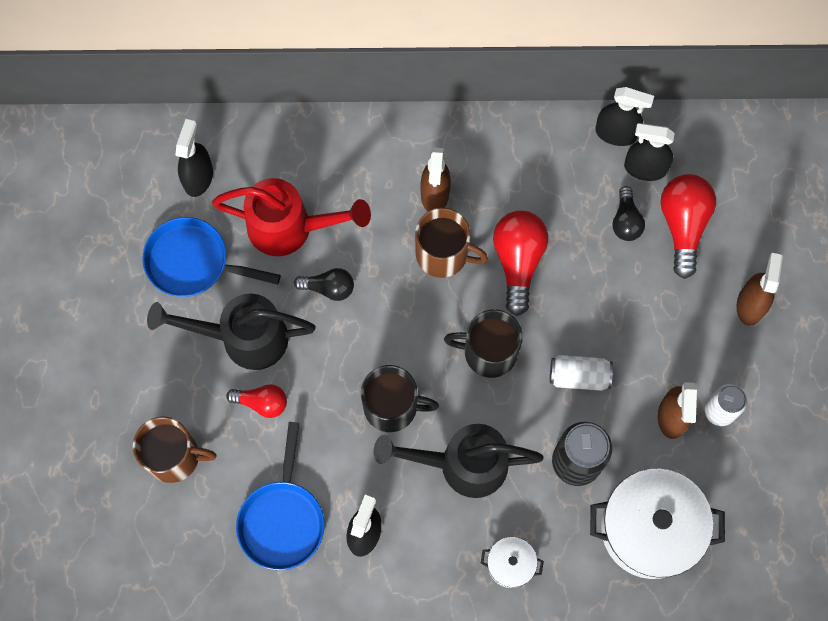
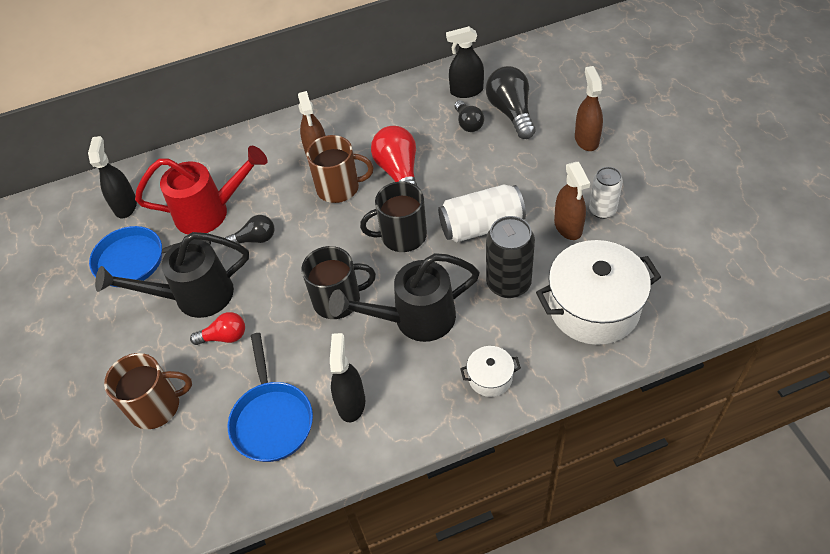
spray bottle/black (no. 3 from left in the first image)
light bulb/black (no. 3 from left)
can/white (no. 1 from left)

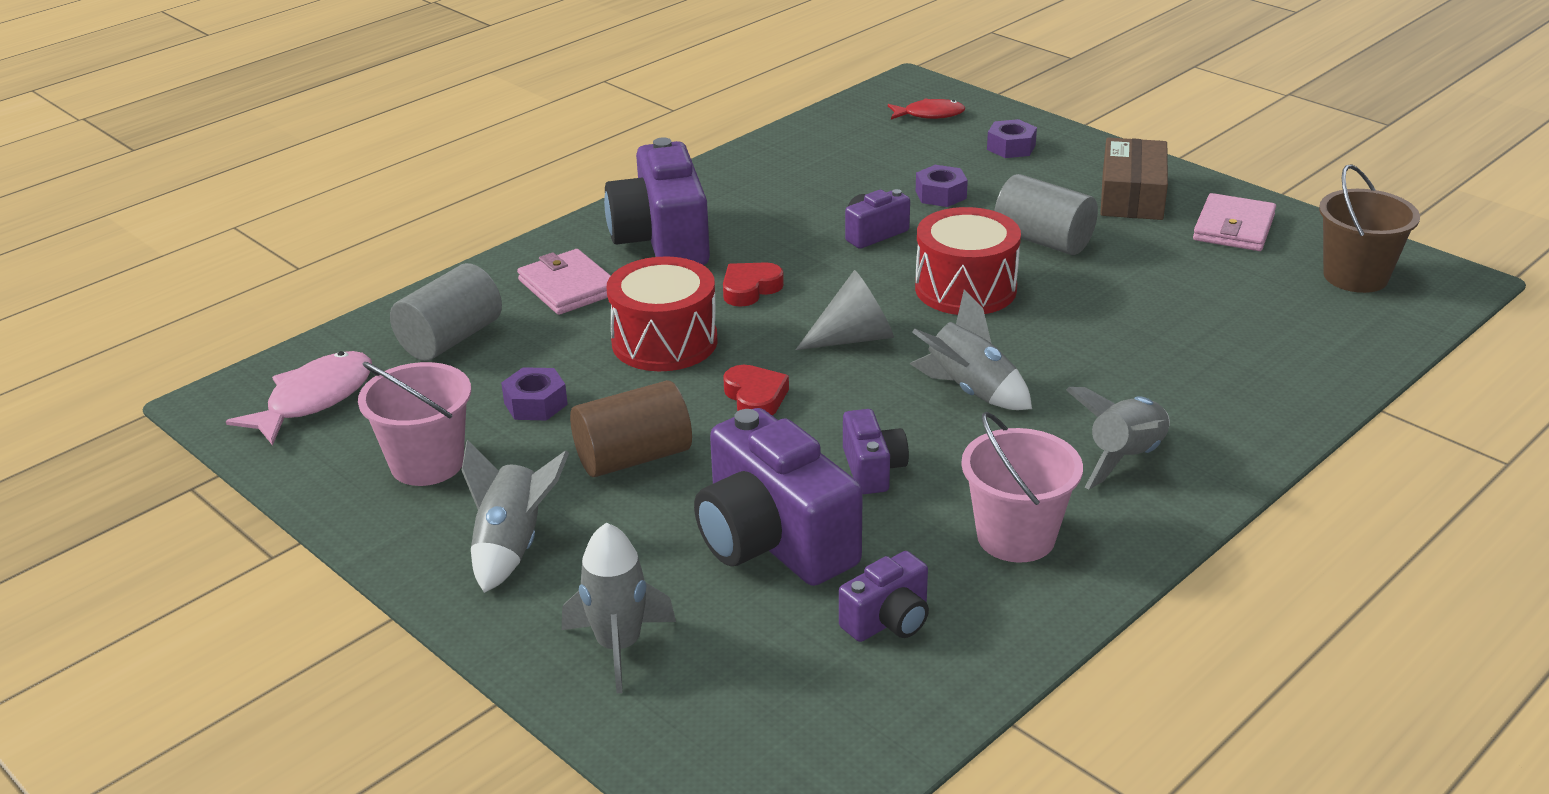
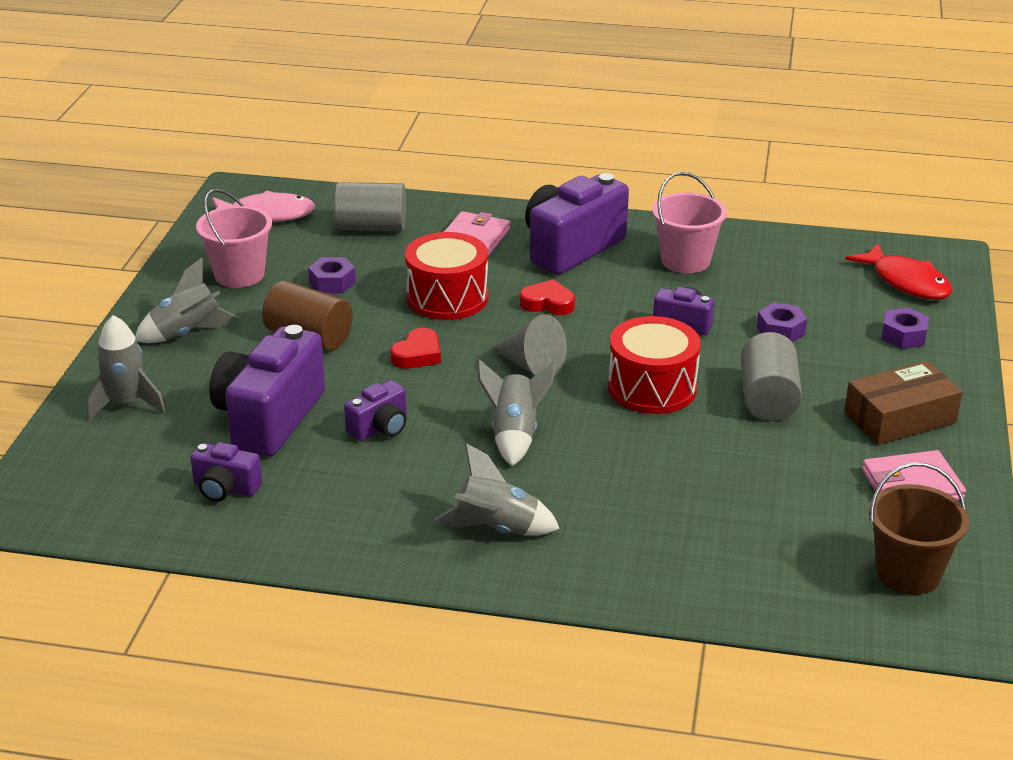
fish/red
bucket/pink (no. 2 from left)

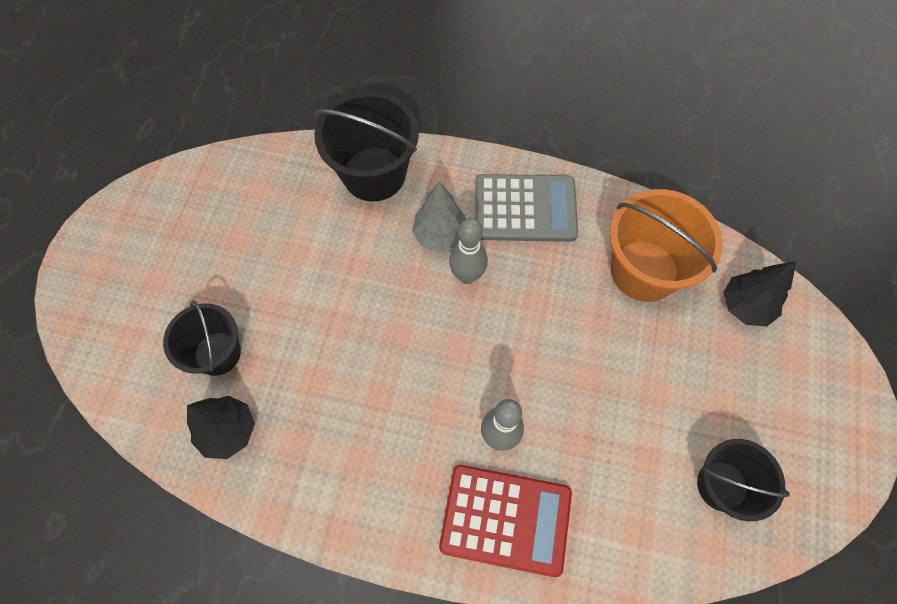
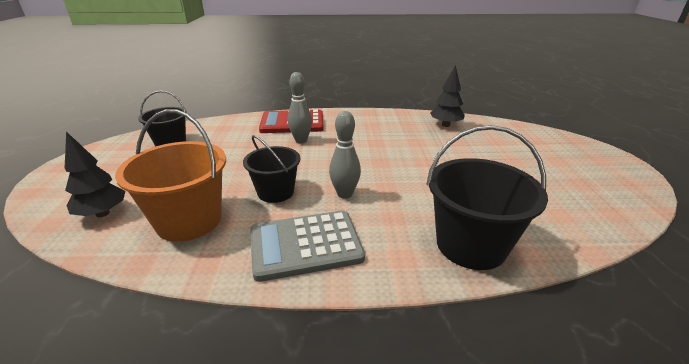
tree/grey
bucket/black (no. 2 from left)

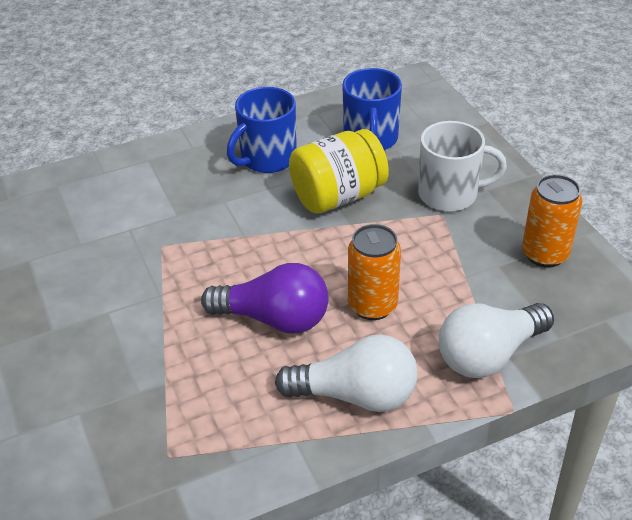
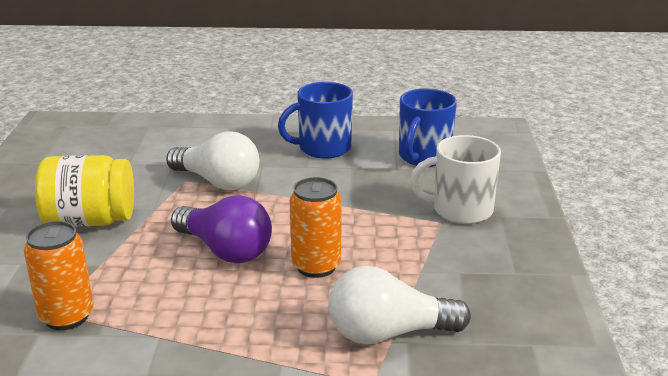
mug/white
jar/yellow
can/orange (no. 1 from left)
light bulb/white (no. 1 from left)

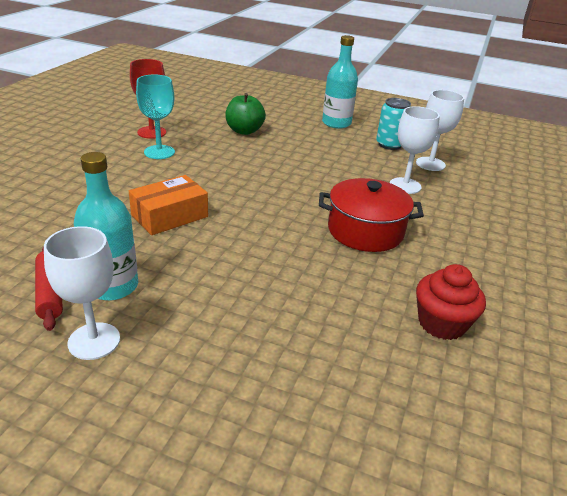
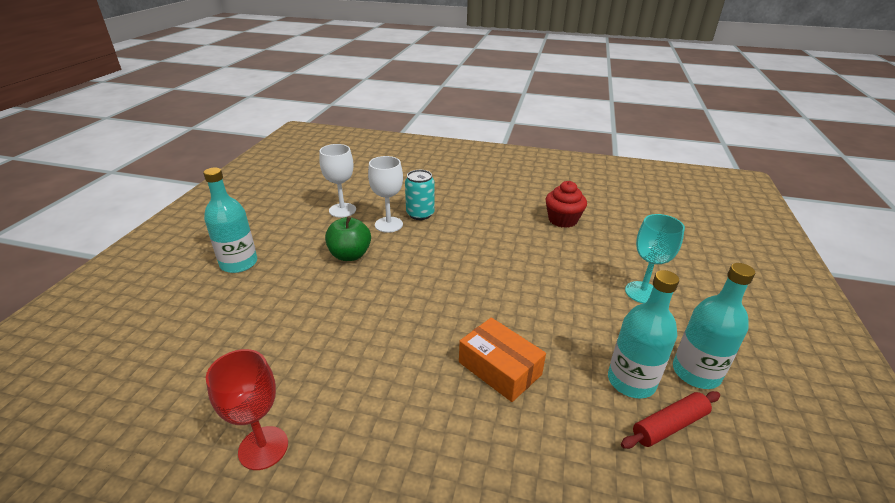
goblet/turquoise
apple/green
can/turquoise
pot/red
bottle/turquoise (no. 3 from left)

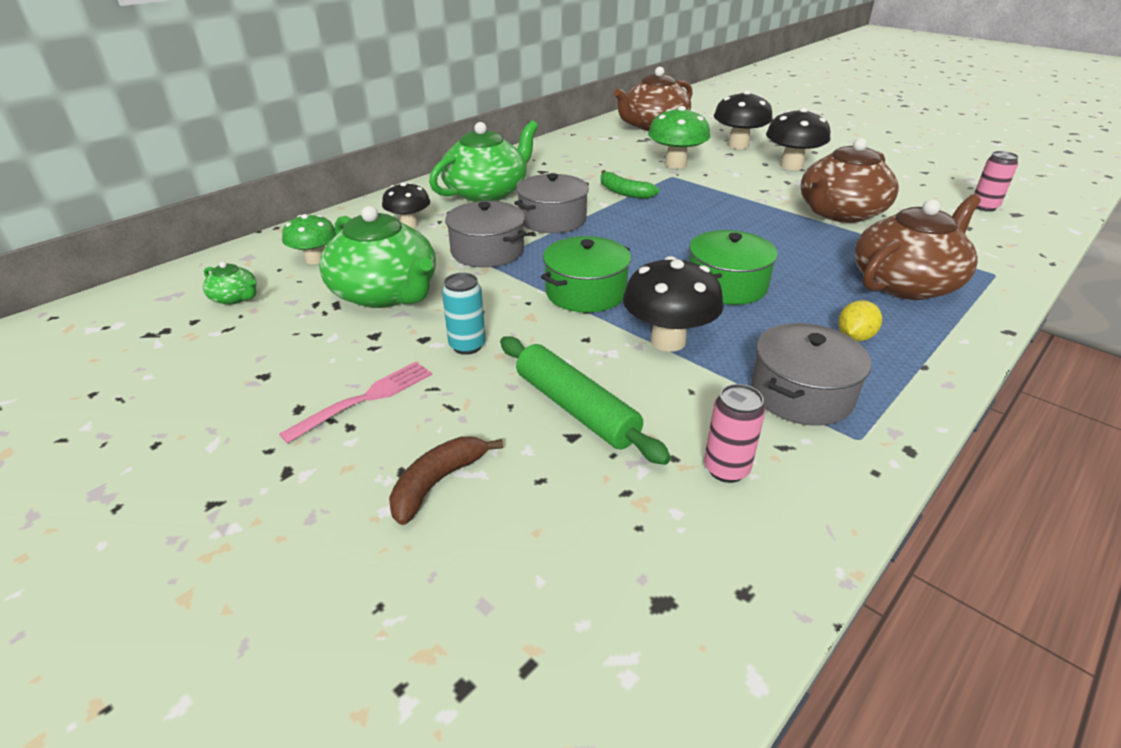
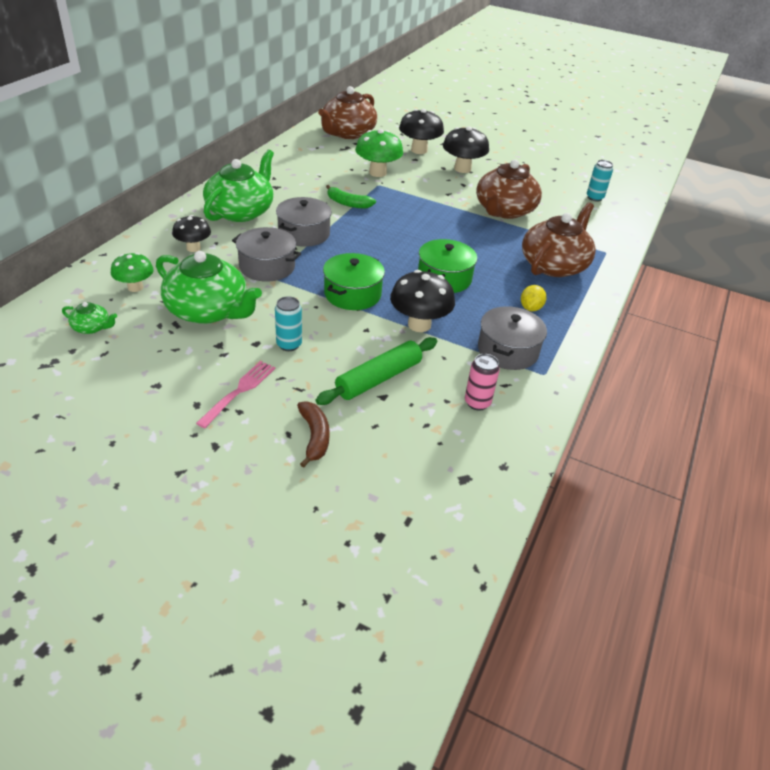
can/turquoise (no. 2 from left)
rolling pin/green
banana/brown

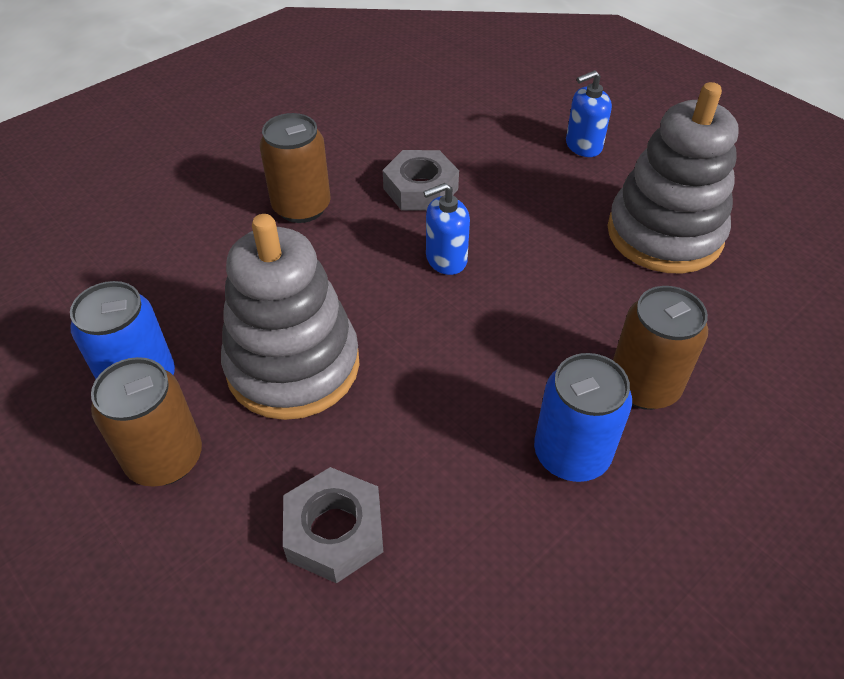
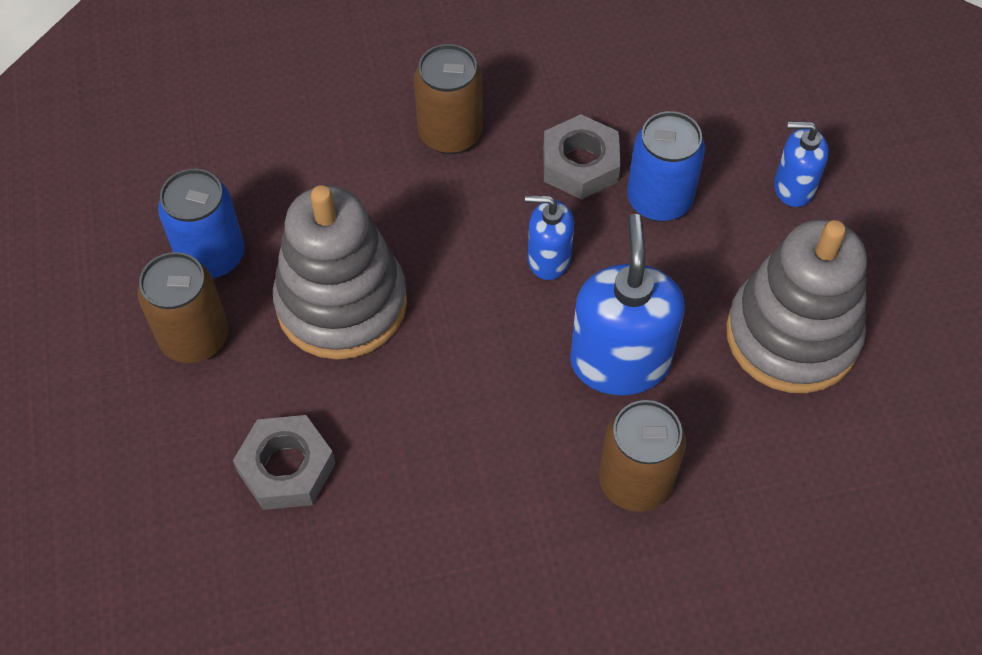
can/blue (no. 2 from left)
soap dispenser/blue (no. 2 from left)

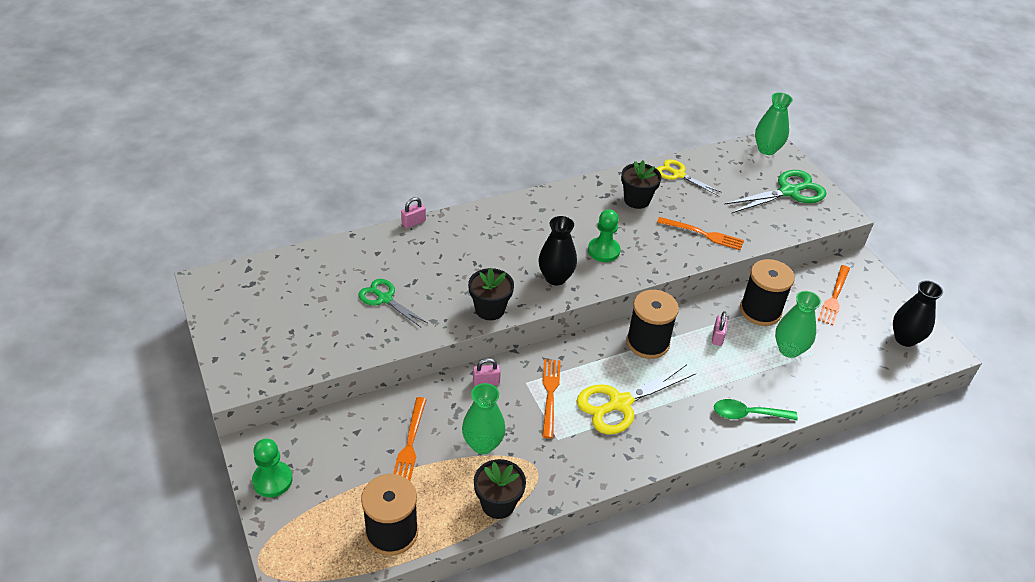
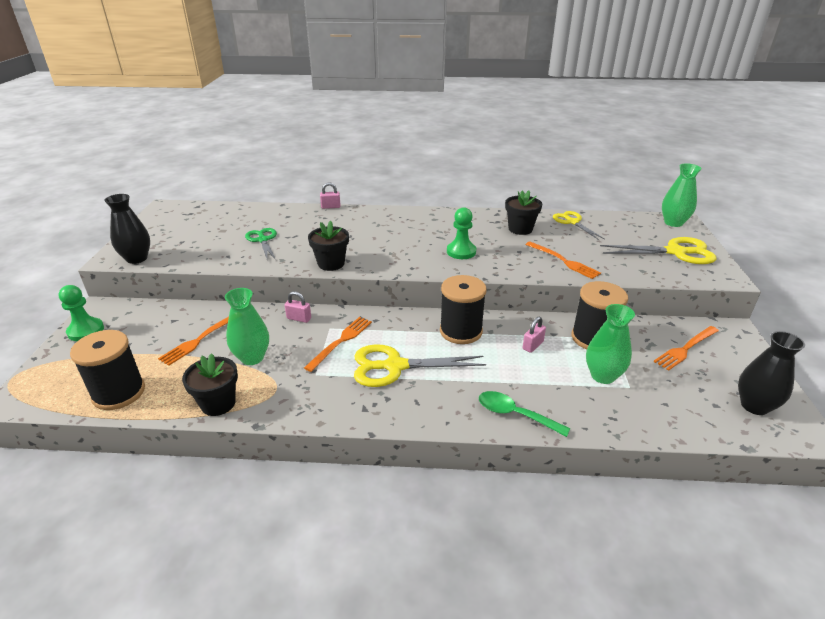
scissors/yellow (no. 3 from left)
vase/black (no. 1 from left)

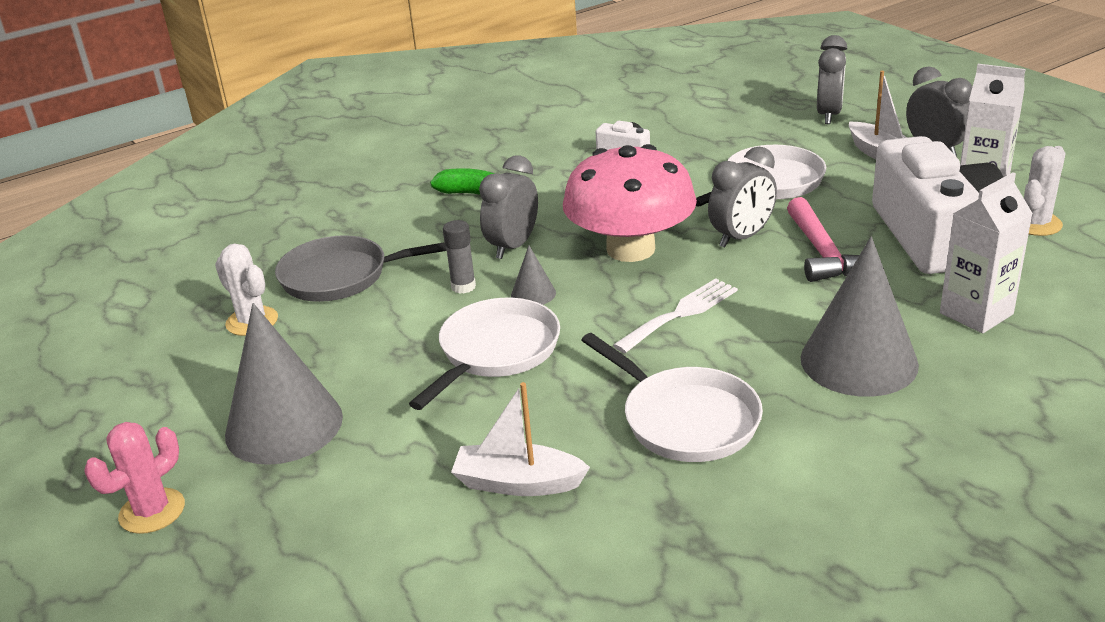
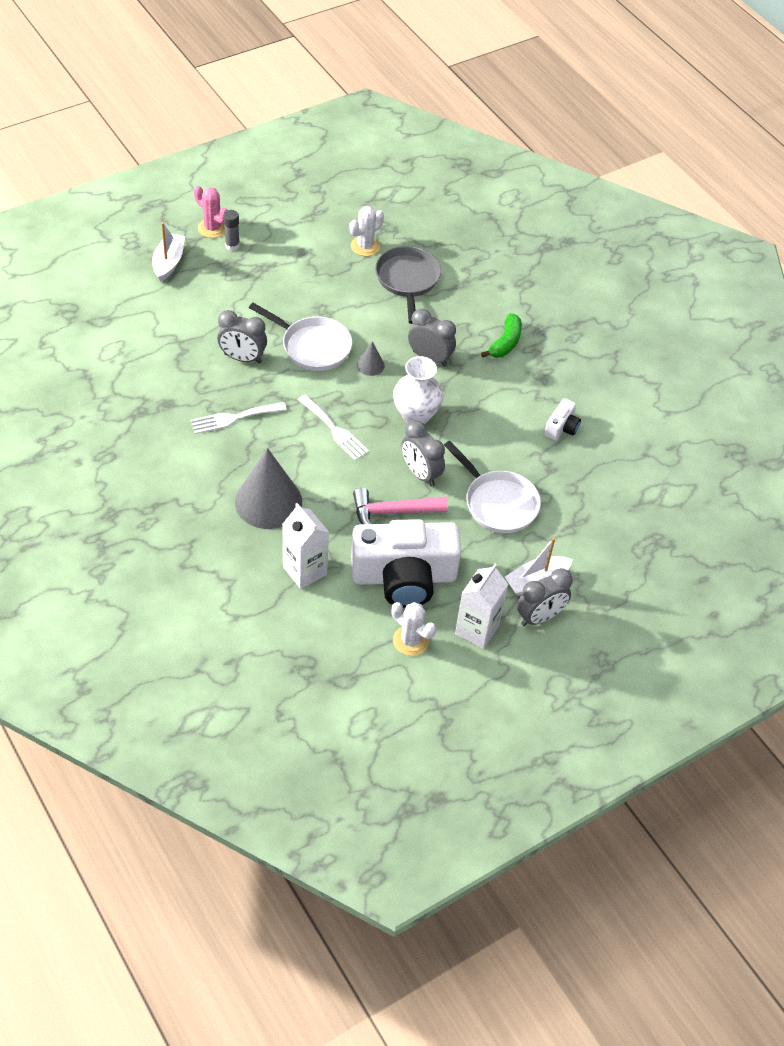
clock/grey (no. 1 from left)
vase/white
glue stick/grey
cone/grey (no. 1 from left in the first image)
fork/white (no. 1 from left)
boat/white (no. 1 from left)

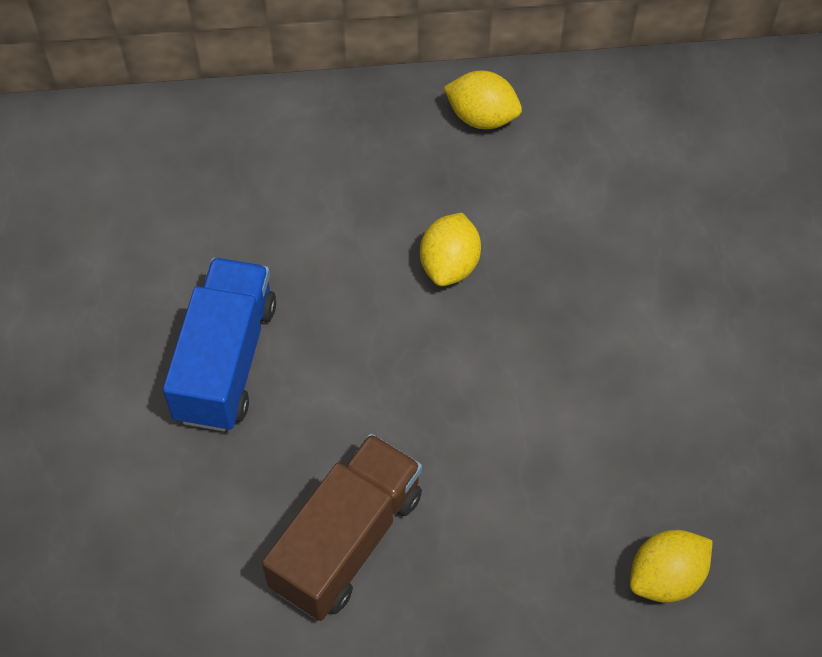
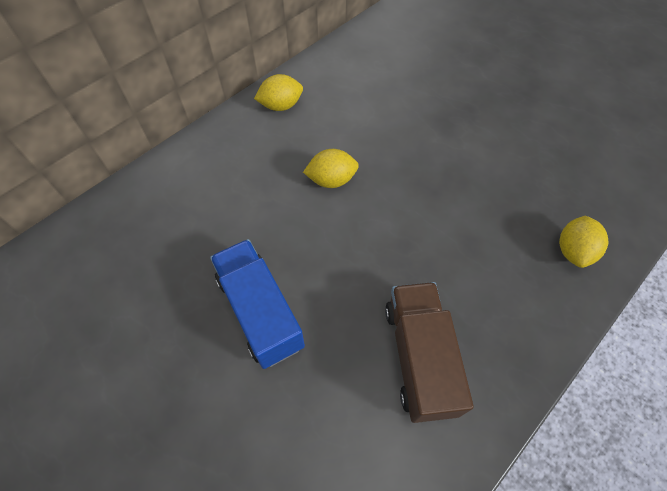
lemon/yellow (no. 2 from left)

